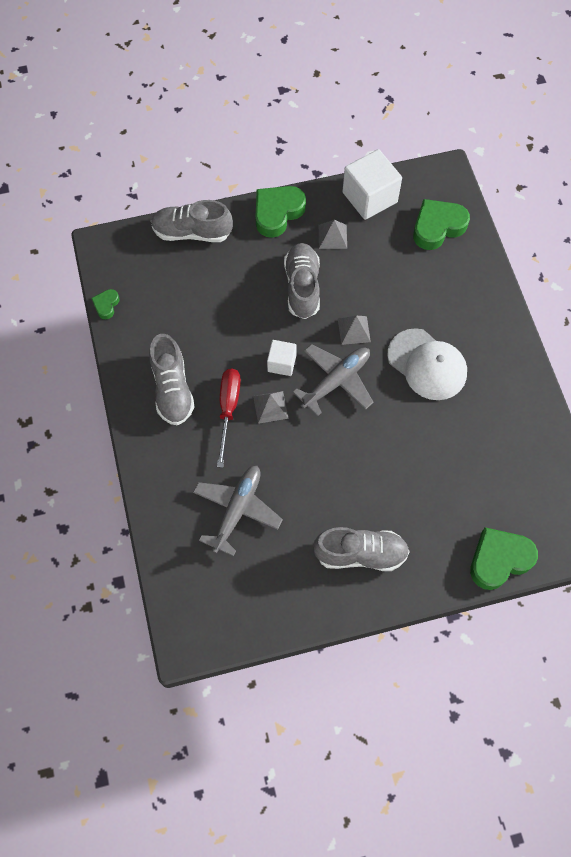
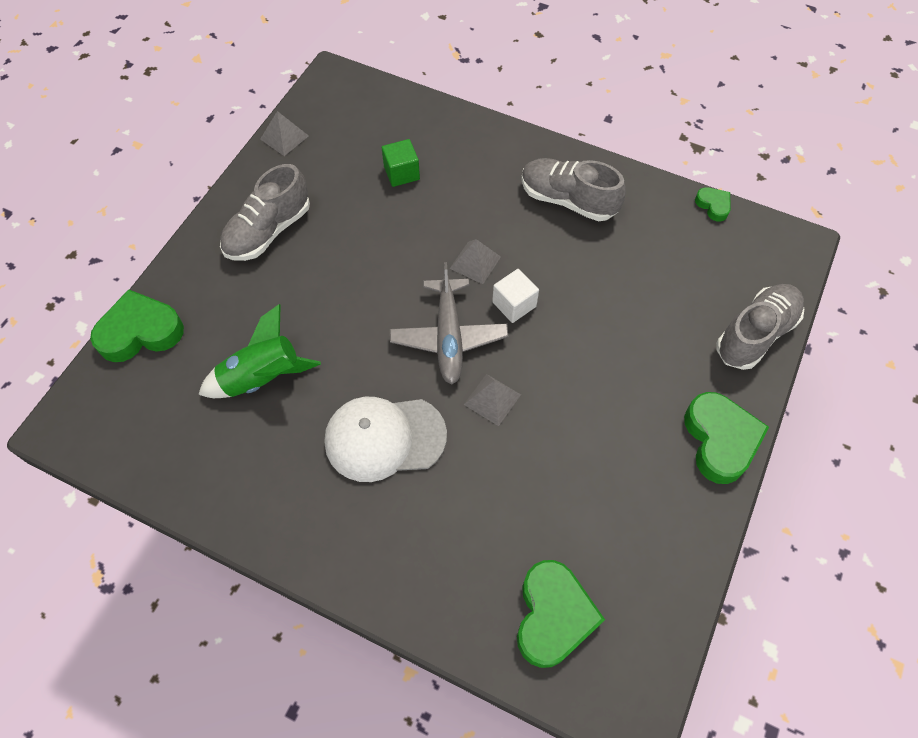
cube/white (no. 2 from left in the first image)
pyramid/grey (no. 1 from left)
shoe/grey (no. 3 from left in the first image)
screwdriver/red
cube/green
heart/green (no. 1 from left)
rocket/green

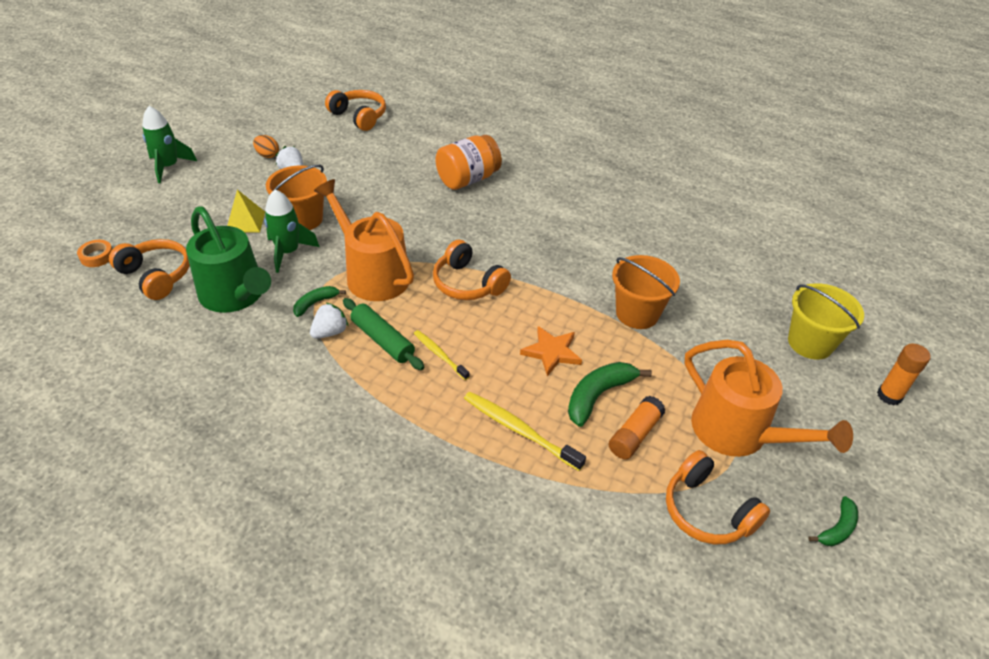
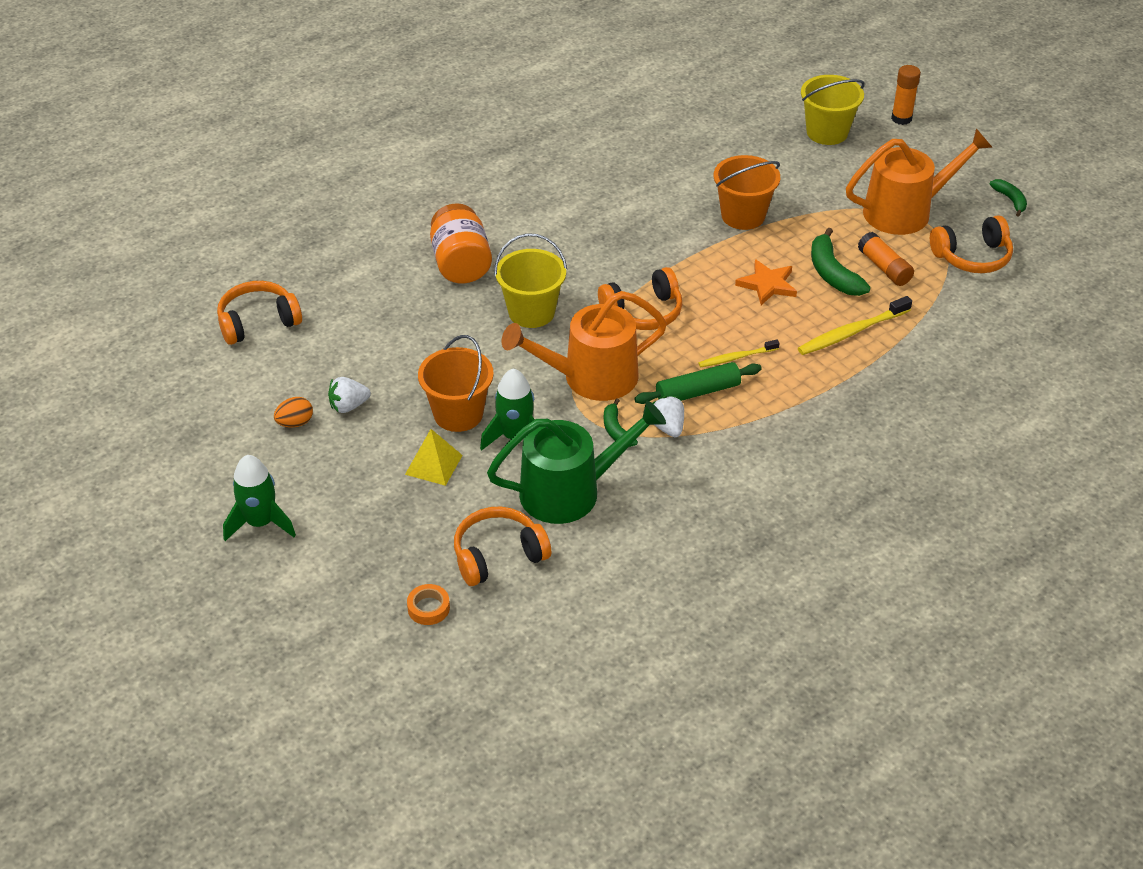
bucket/yellow (no. 1 from left)

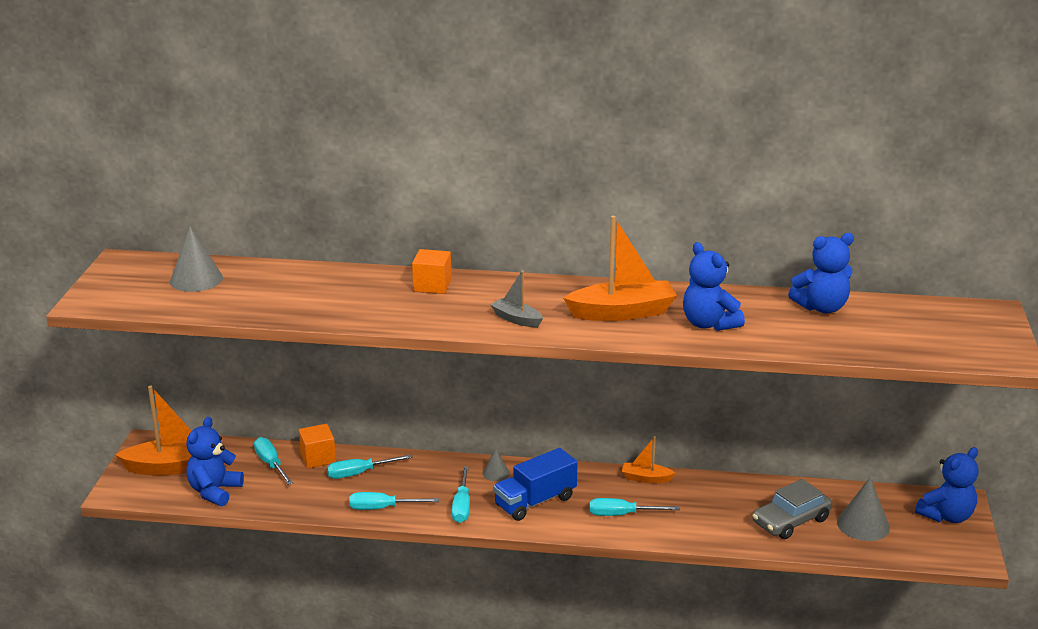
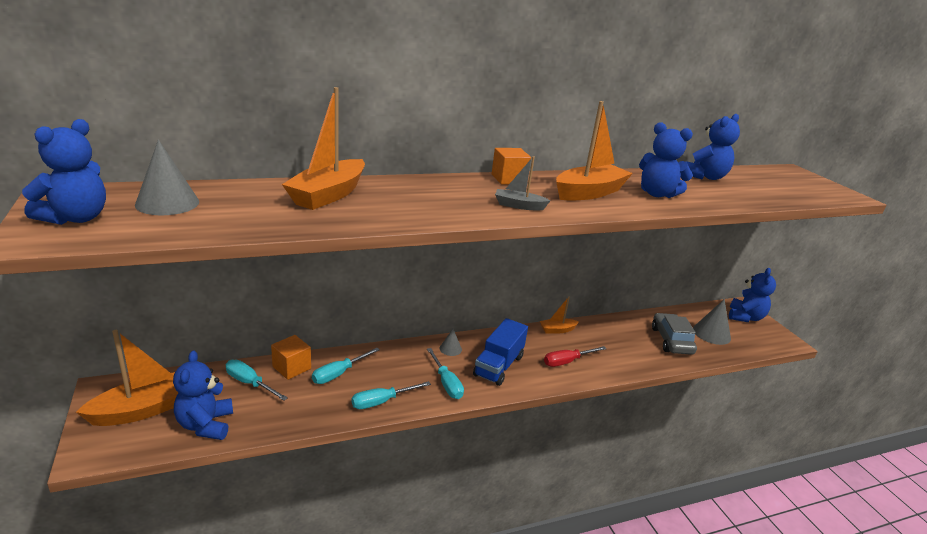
cube/orange (no. 2 from left)
car/grey
screwdriver/red
boat/orange (no. 2 from left)
teddy bear/blue (no. 1 from left)

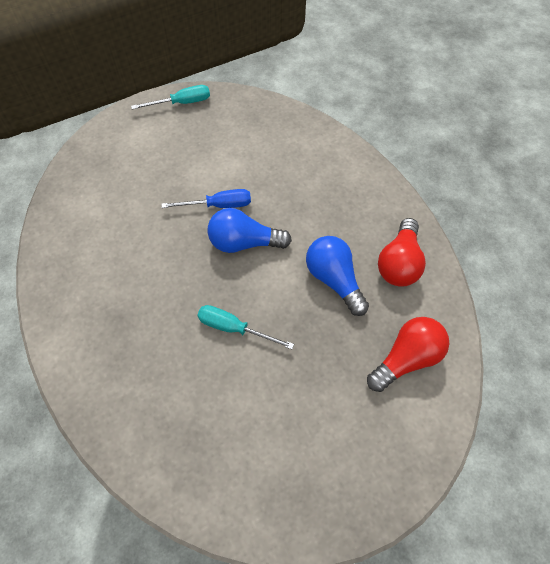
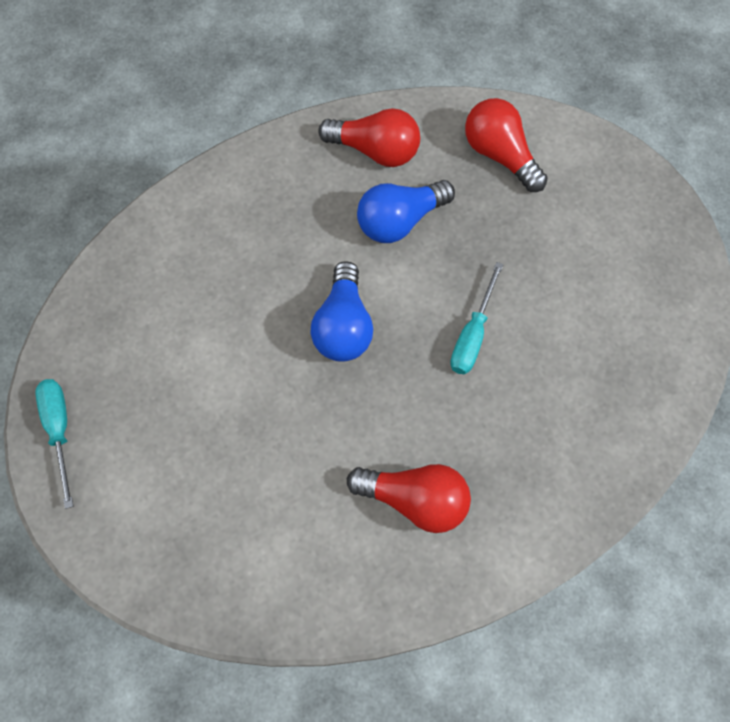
screwdriver/blue
light bulb/red (no. 2 from left)

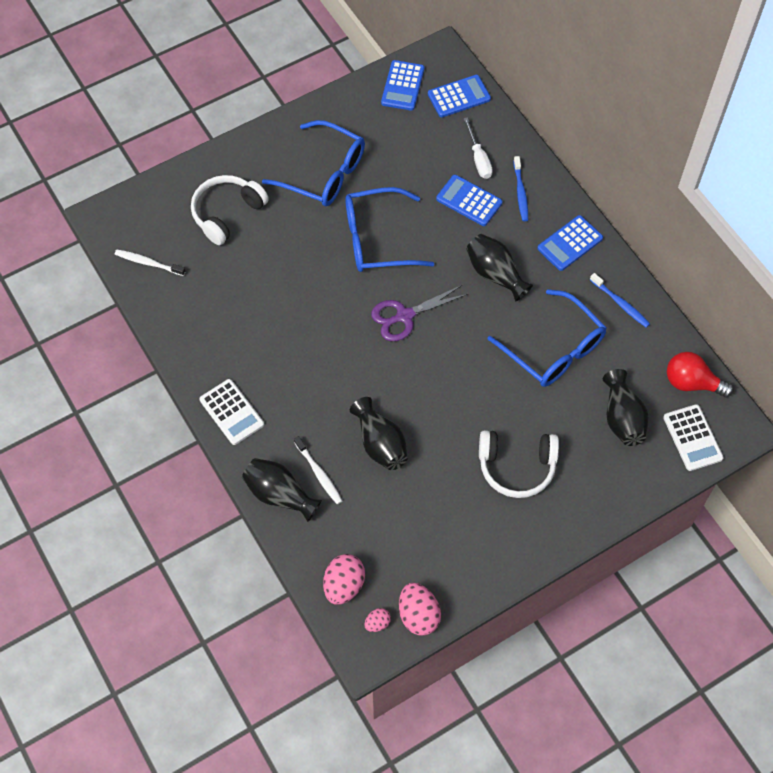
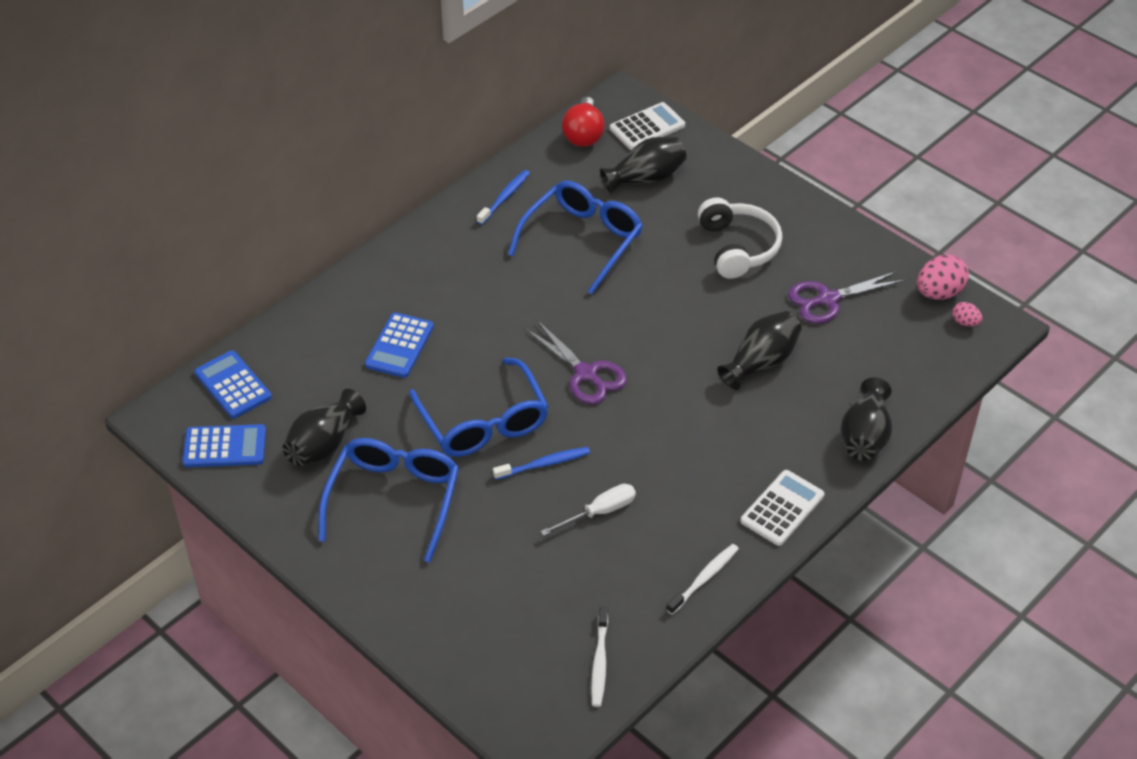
screwdriver/white
toothbrush/blue (no. 2 from left)
headphones/white (no. 1 from left in the first image)
calculator/blue (no. 4 from left in the first image)
vase/black (no. 1 from left)
toothbrush/white (no. 2 from left)
egg/pink (no. 1 from left in the first image)
scissors/purple (no. 2 from left)

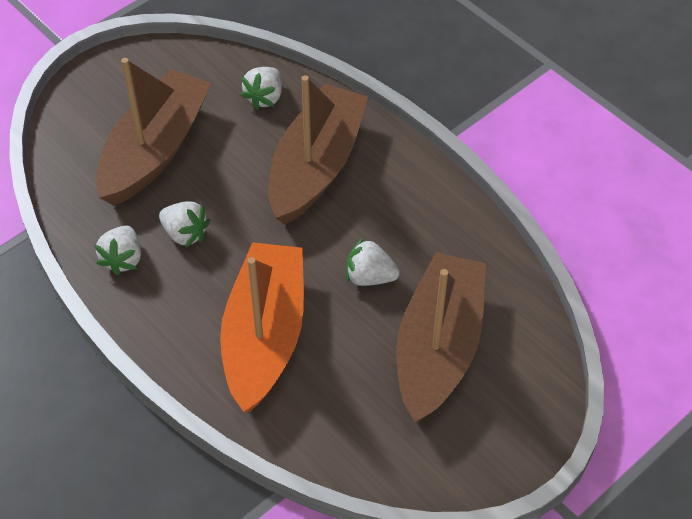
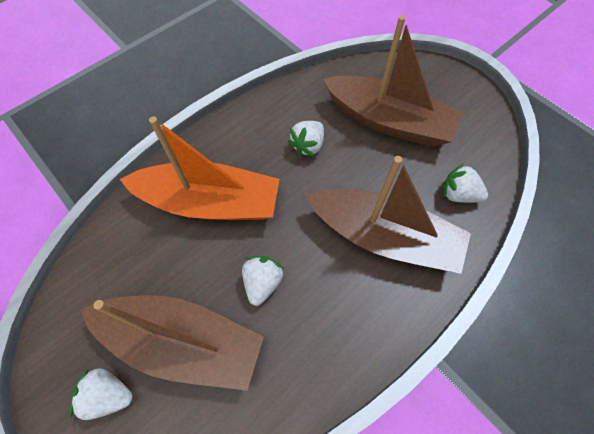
strawberry/white (no. 1 from left)

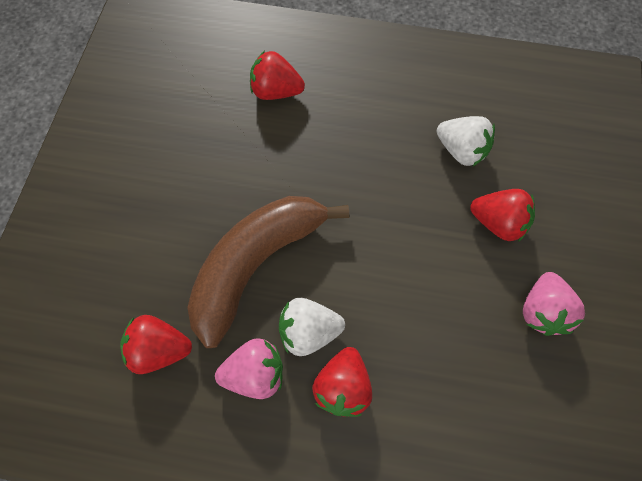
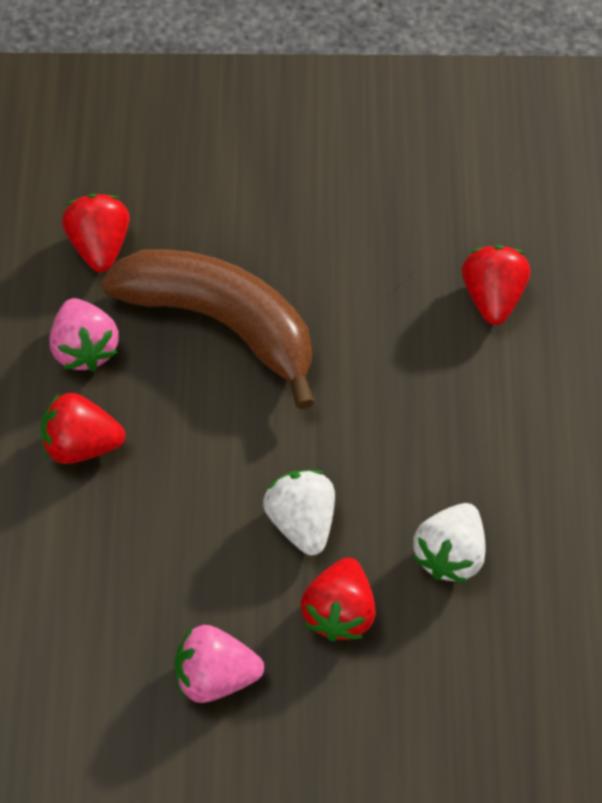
strawberry/white (no. 1 from left)

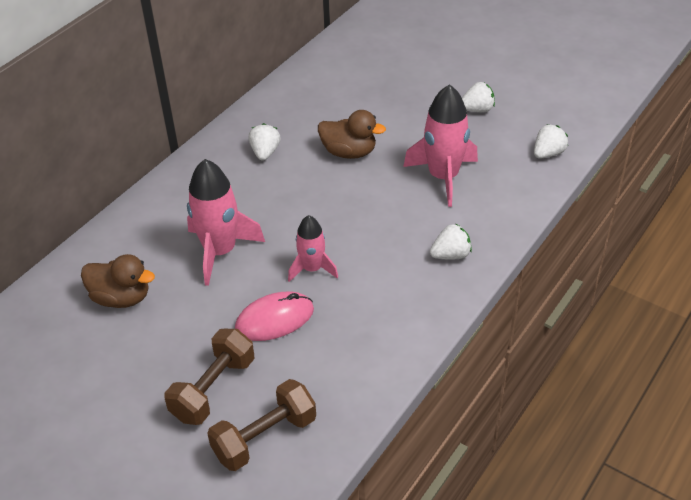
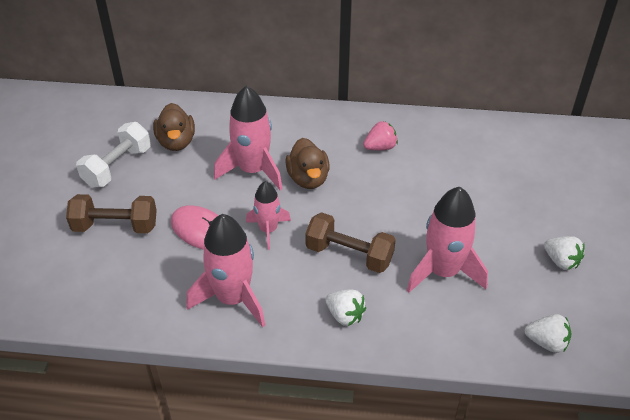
duck/brown (no. 2 from left)
strawberry/pink
dumbbell/brown (no. 2 from left)
dumbbell/white
rocket/pink (no. 1 from left)

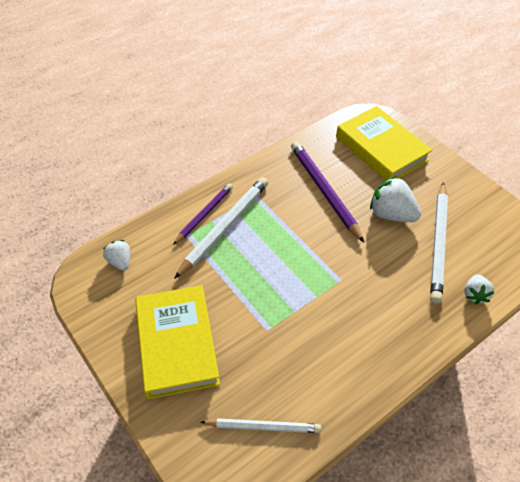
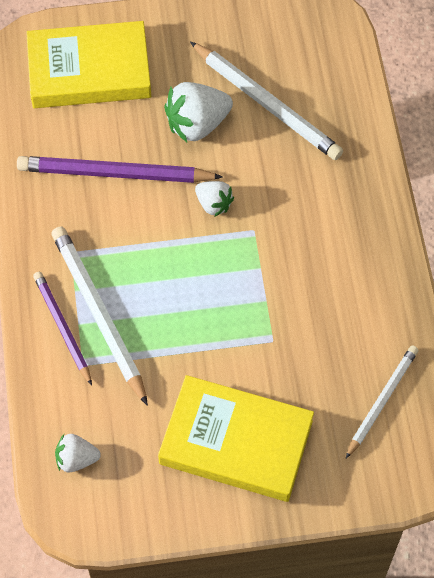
strawberry/white (no. 3 from left)

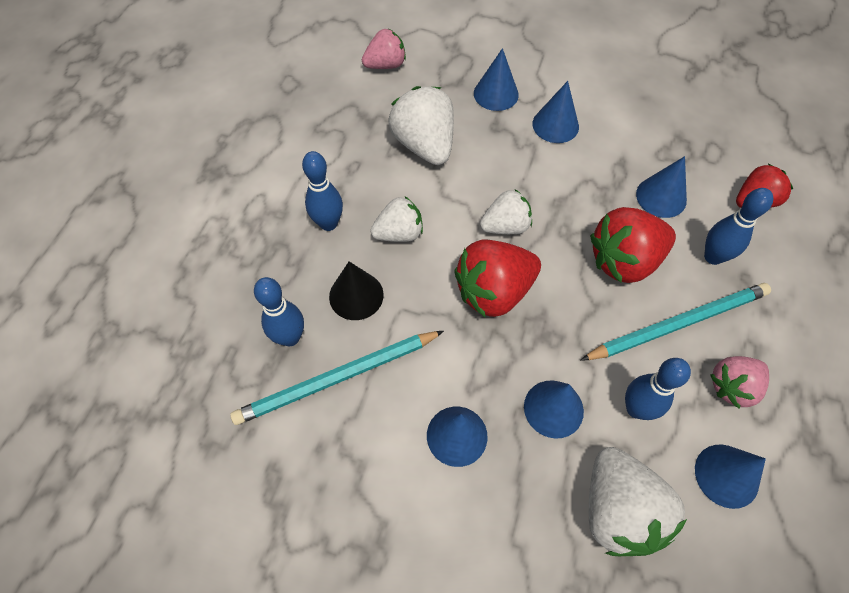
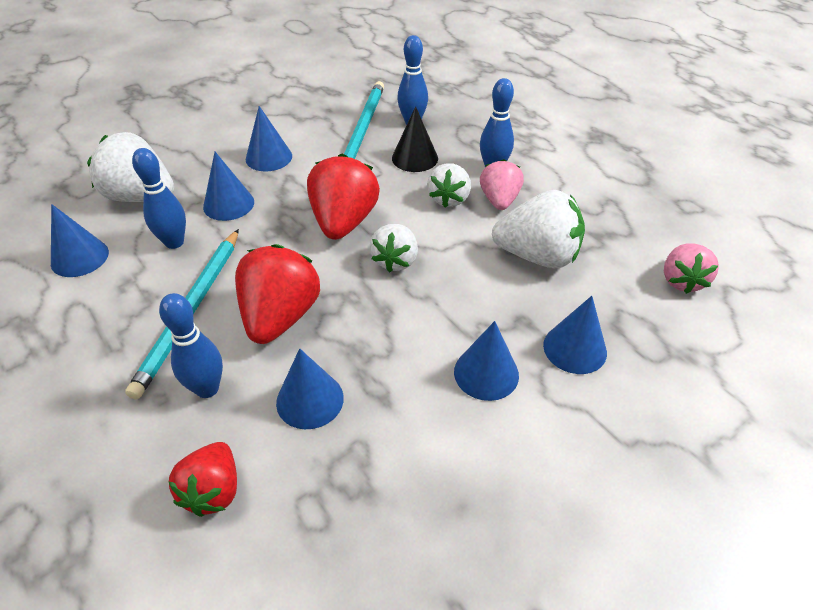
strawberry/pink (no. 1 from left)

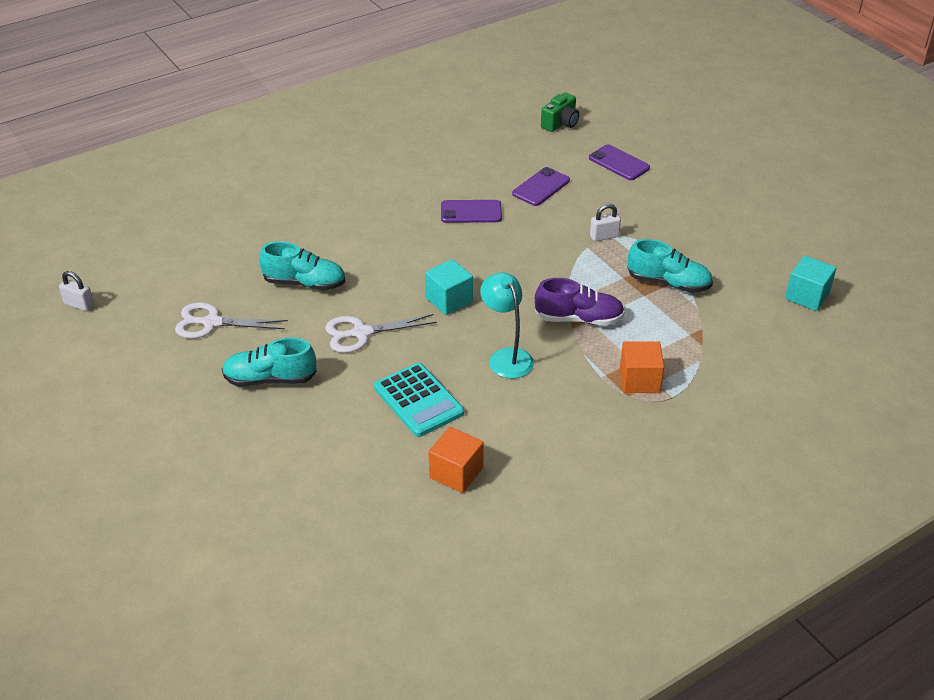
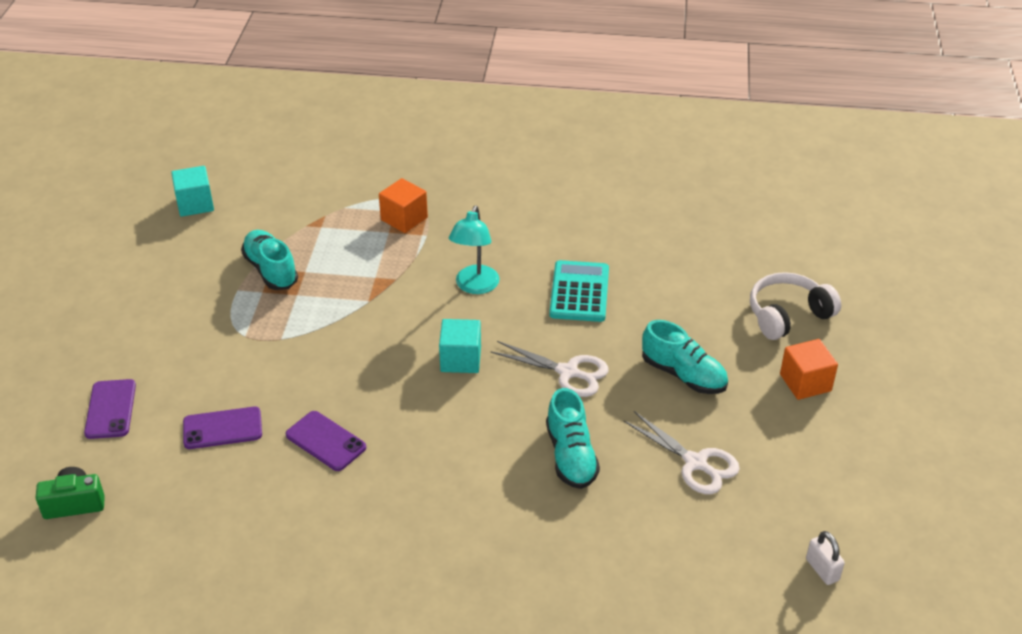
padlock/white (no. 2 from left in the first image)
shoe/turquoise (no. 2 from left)
shoe/purple
cube/orange (no. 2 from left)
headphones/white

